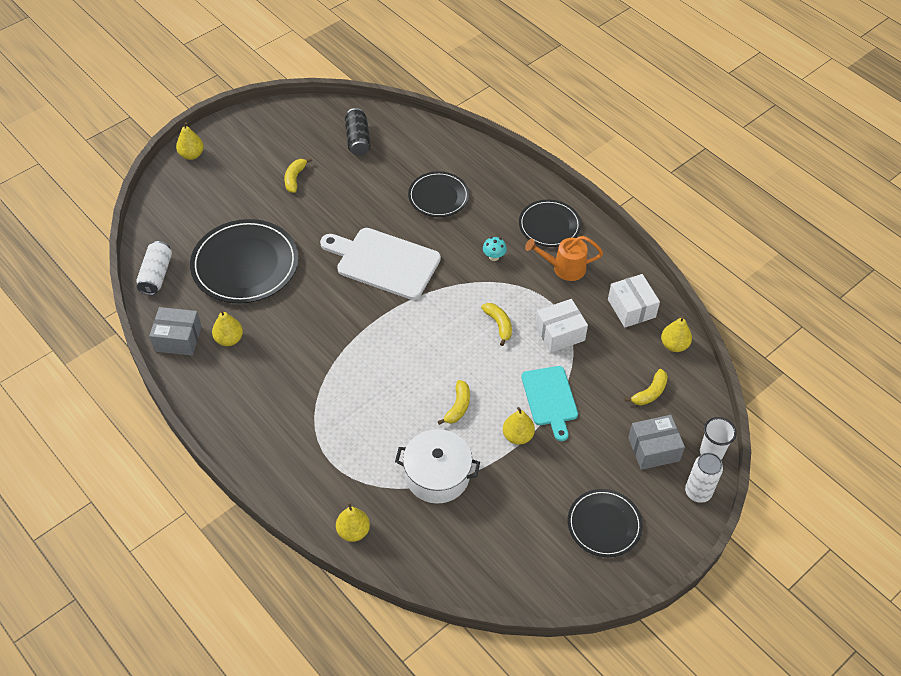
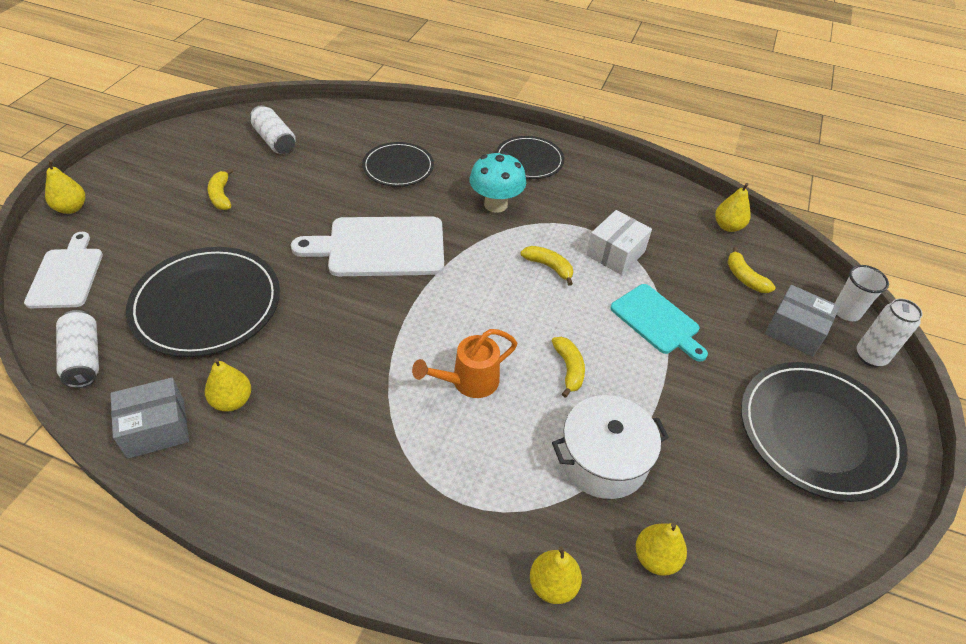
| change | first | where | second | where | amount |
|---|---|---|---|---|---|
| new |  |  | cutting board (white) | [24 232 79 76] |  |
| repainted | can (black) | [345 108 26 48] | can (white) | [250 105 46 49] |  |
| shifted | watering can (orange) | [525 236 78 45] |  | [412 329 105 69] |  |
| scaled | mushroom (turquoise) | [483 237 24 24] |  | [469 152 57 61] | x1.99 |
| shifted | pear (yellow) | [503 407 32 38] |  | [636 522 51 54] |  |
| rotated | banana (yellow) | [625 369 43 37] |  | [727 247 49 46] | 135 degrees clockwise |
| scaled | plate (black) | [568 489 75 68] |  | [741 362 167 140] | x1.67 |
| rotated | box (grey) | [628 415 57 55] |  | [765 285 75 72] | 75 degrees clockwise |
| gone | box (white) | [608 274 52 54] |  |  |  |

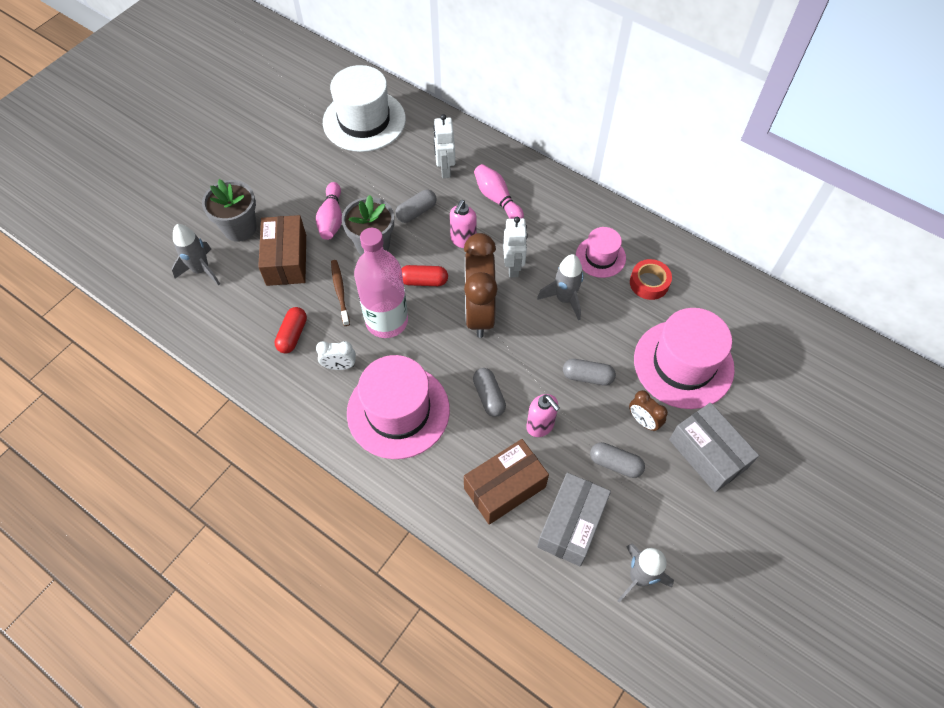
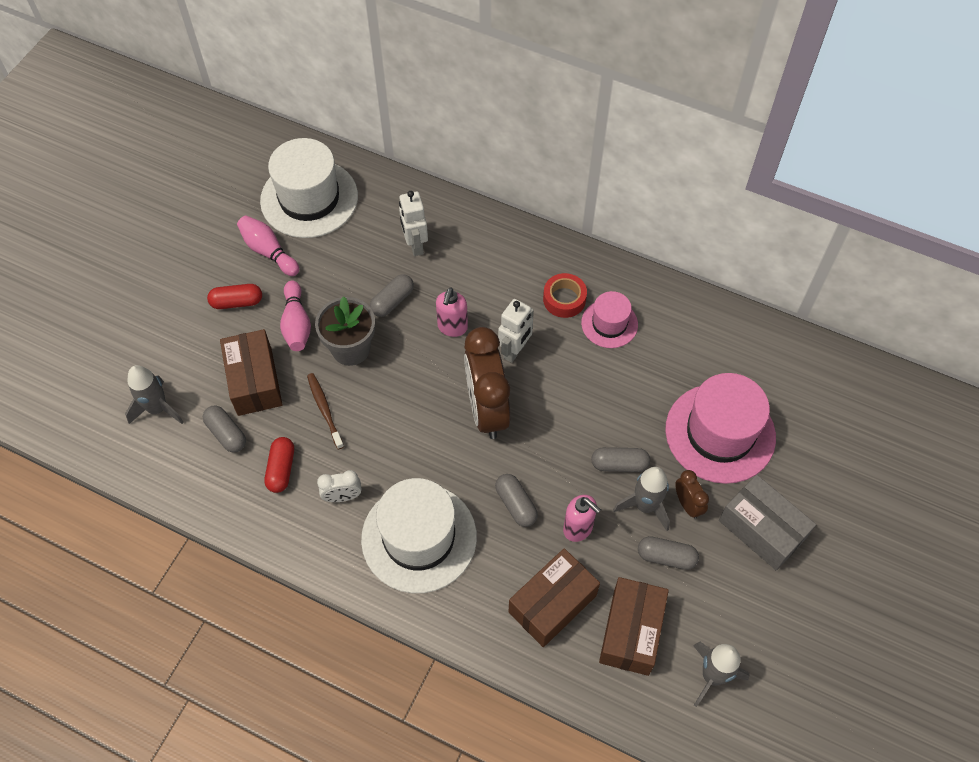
| change | first | where | second | where | amount |
|---|---|---|---|---|---|
| new |  |  | capsule (grey) | [203 406 43 46] |  |
| shifted | capsule (red) | [401 265 47 21] |  | [207 284 55 25] |  |
| shifted | bowling pin (pink) | [474 164 50 55] |  | [237 215 62 61] |  |
| repainted | hat (pink) | [347 355 103 104] | hat (white) | [361 478 116 115] |  |
| rotated | robot (white) | [503 217 25 60] |  | [498 299 36 64] | 45 degrees clockwise |
| shifted | tape (red) | [630 259 42 41] |  | [543 273 44 45] |  |
| repainted | box (grey) | [537 472 74 94] | box (brown) | [599 577 70 99] |  |
| shifted | rocket (grey) | [537 254 47 66] |  | [613 467 57 64] |  |
| rotated | clock (brown) | [629 390 39 41] |  | [675 470 34 49] | 150 degrees counterclockwise |
| gone | flower pot (grey) | [202 179 55 63] |  |  |  |
| gone | bottle (pink) | [354 228 54 110] |  |  |  |

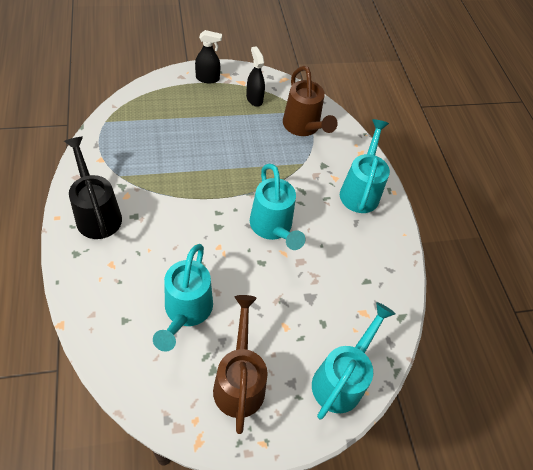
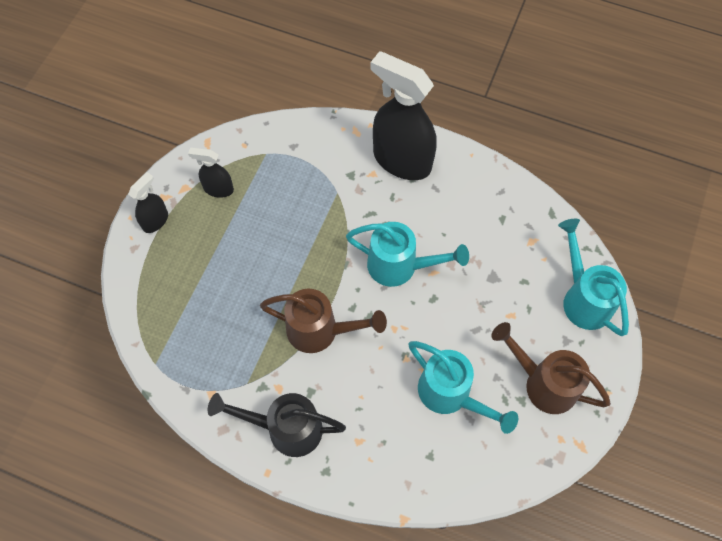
| change | first | where | second | where | amount |
|---|---|---|---|---|---|
| shifted | watering can (brown) | [283 66 55 70] |  | [260 288 127 65] |  |
| swapped | watering can (turquoise) | [340 119 50 94] | spray bottle (black) | [370 51 67 129] |  |

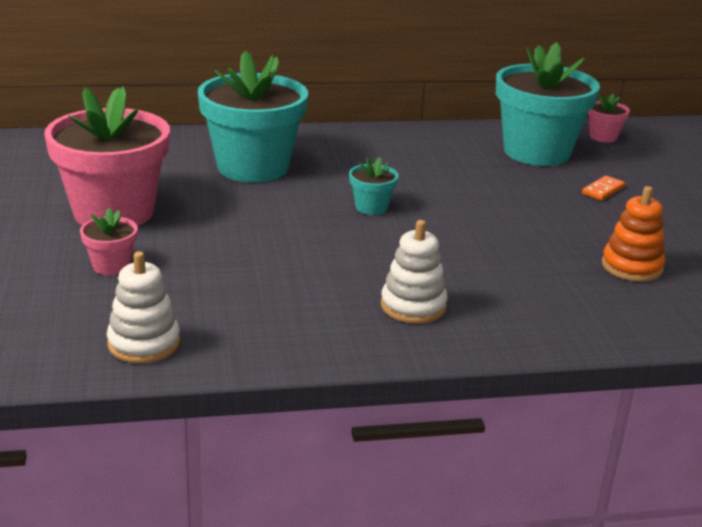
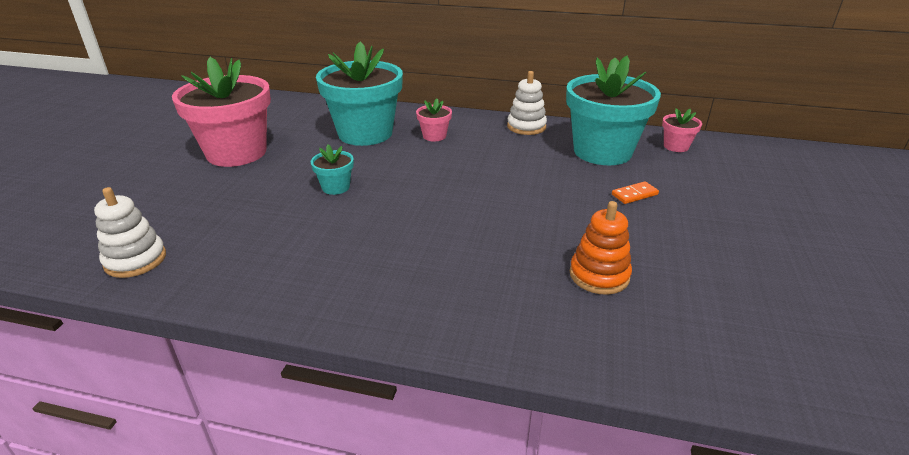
| change | first | where | second | where | amount |
|---|---|---|---|---|---|
| shifted | flower pot (turquoise) | [349 156 50 59] |  | [311 145 43 50] |  |
| shifted | flower pot (pink) | [80 208 58 67] |  | [416 98 36 43] |  |
| shifted | stacking toy (white) | [381 220 67 104] |  | [507 71 40 64] |  |

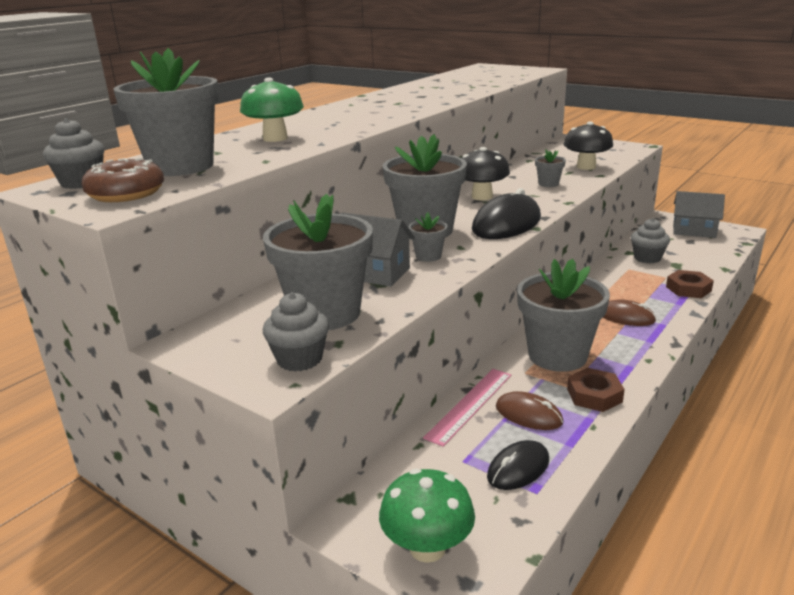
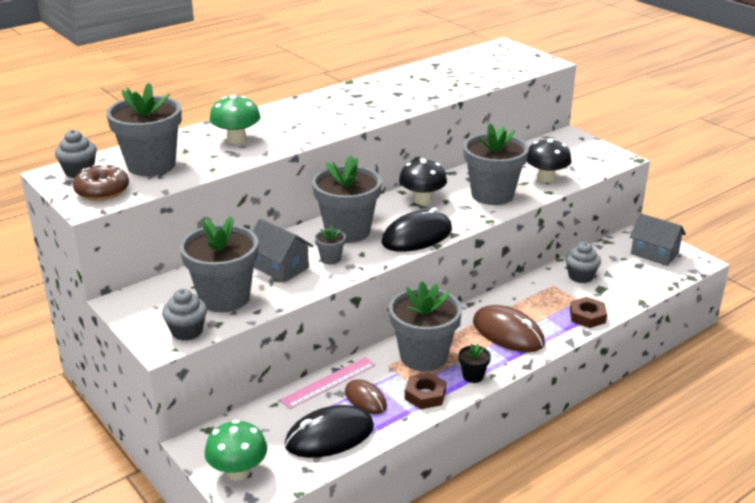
| change | first | where | second | where | amount |
|---|---|---|---|---|---|
| scaled | mouse (black) | [487 440 62 50] |  | [285 405 89 53] | x1.65 |
| new |  |  | flower pot (black) | [459 344 32 39] |  |
| scaled | flower pot (grey) | [535 150 31 37] |  | [463 123 66 82] | x2.31 |
| scaled | mouse (brown) | [603 300 53 26] |  | [473 305 72 47] | x1.65 |

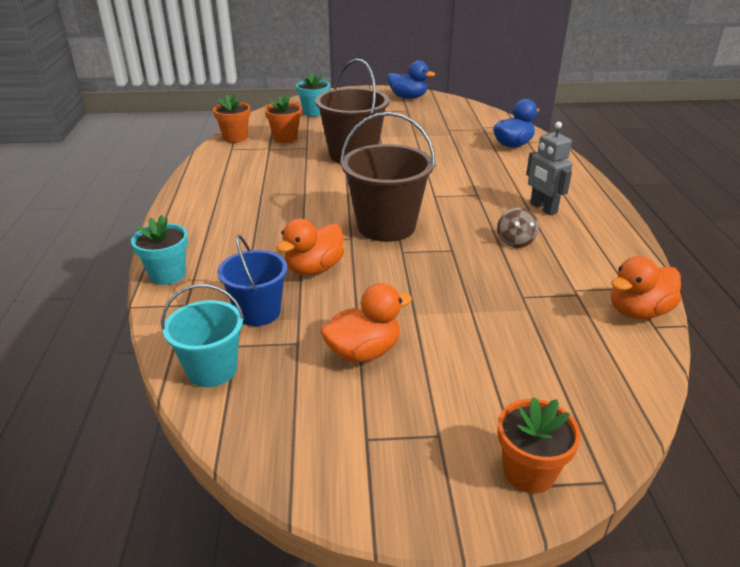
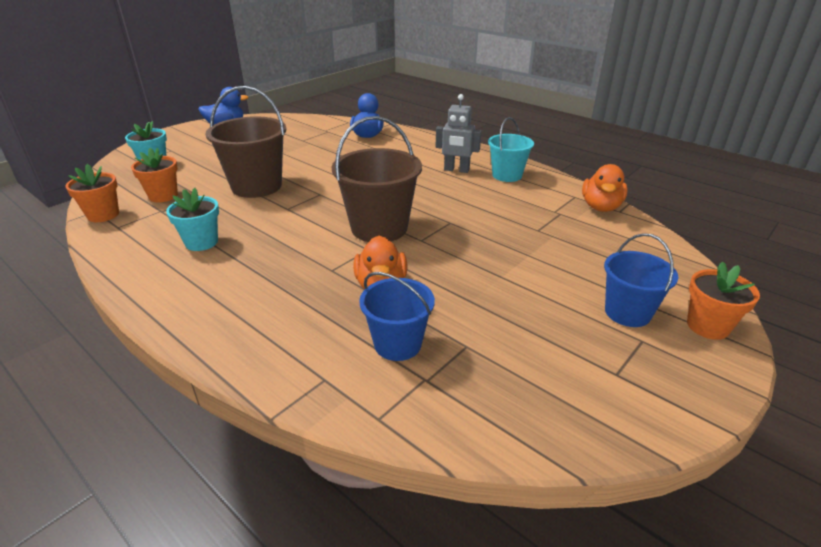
| change | first | where | second | where | amount |
|---|---|---|---|---|---|
| shifted | flower pot (turquoise) | [131 215 57 70] |  | [166 188 53 63] |  |
| shifted | bucket (turquoise) | [161 284 83 103] |  | [488 117 46 65] |  |
| new |  |  | bucket (blue) | [604 233 74 94] |  |
| gone | duck (orange) | [321 283 91 80] |  |  |  |
| gone | spinning top (brown) | [497 208 42 40] |  |  |  |

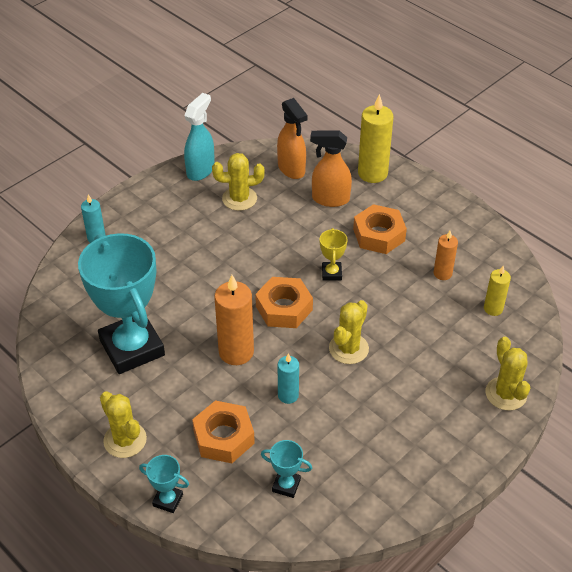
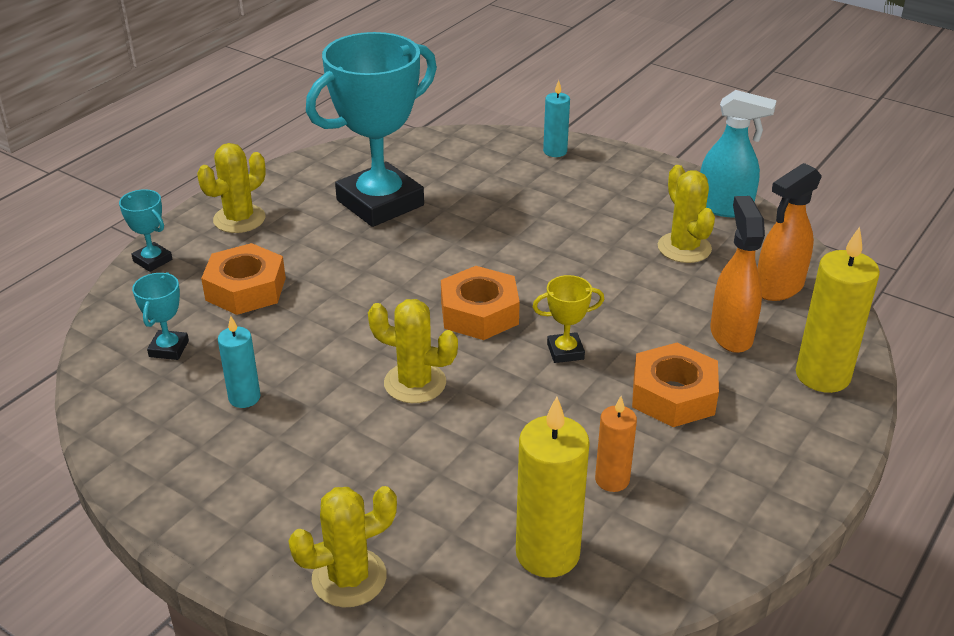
| change | first | where | second | where | amount |
|---|---|---|---|---|---|
| rotated | trophy (turquoise) | [139 455 50 58] |  | [119 189 53 83] | 60 degrees counterclockwise |
| shifted | candle (turquoise) | [278 353 21 51] |  | [218 316 43 92] |  |
| scaled | candle (yellow) | [484 266 27 50] |  | [516 397 74 181] | x1.74 |
| gone | candle (orange) | [214 275 40 90] |  |  |  |

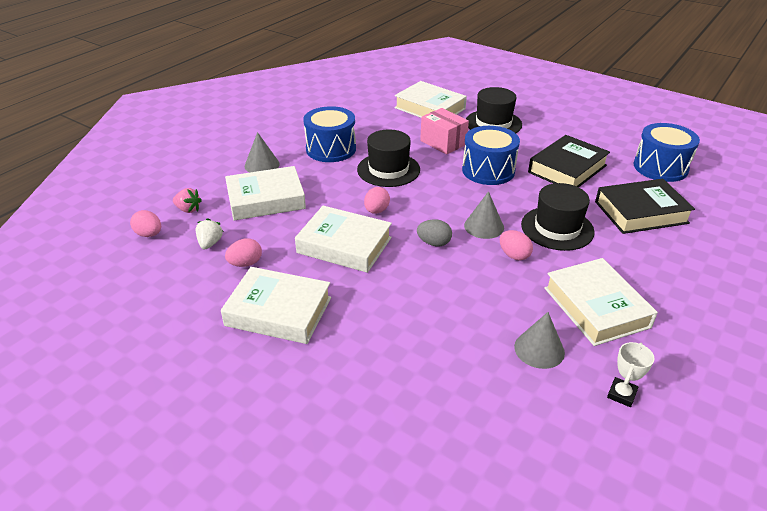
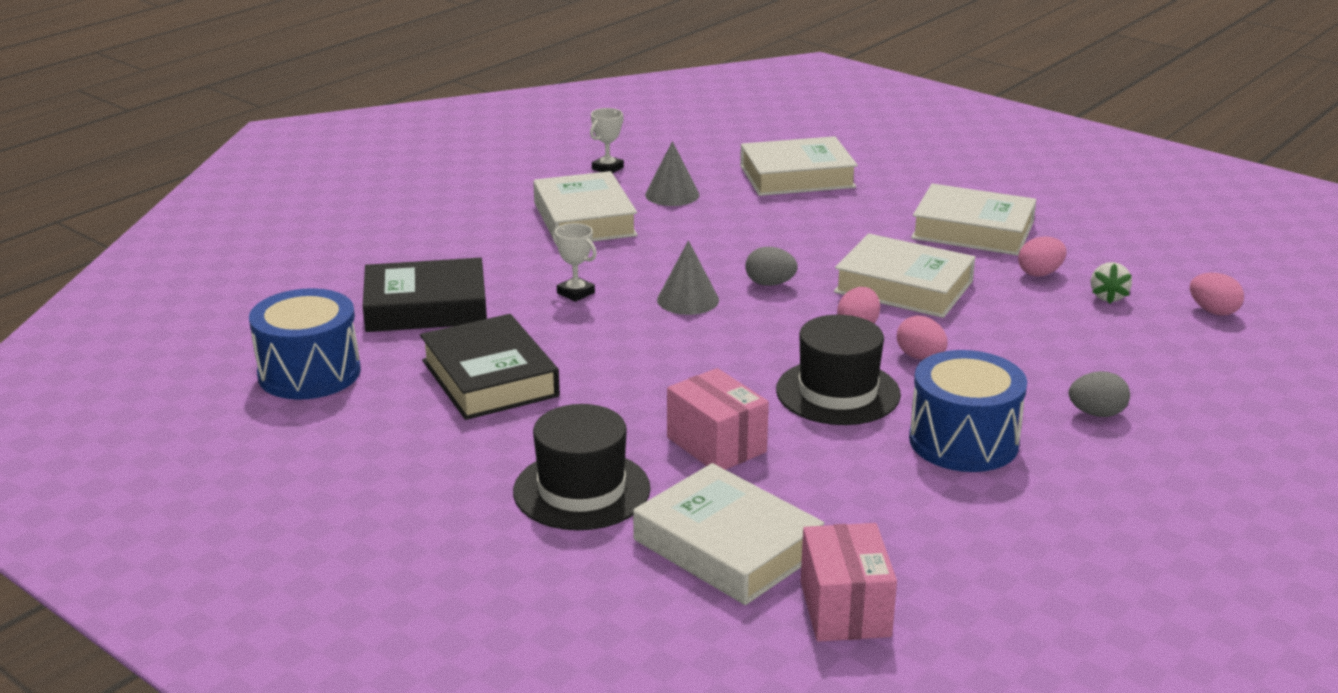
| change | first | where | second | where | amount |
|---|---|---|---|---|---|
| rotated | book (black) | [528 135 82 52] |  | [420 314 140 106] | 75 degrees counterclockwise |
| swapped | hat (black) | [521 183 74 68] | trophy (white) | [553 223 44 79] |  |
| shifted | book (white) | [225 166 81 54] |  | [740 136 118 60] |  |
| new |  |  | box (pink) | [801 523 96 119] |  |
| shifted | egg (pink) | [500 230 33 31] |  | [897 316 51 44] |  |
| swapped | cone (grey) | [245 132 35 41] | egg (grey) | [1069 371 61 46] |  |
| gone | strawberry (pink) | [173 188 29 25] |  |  |  |
| gone | drum (blue) | [462 126 58 59] |  |  |  |

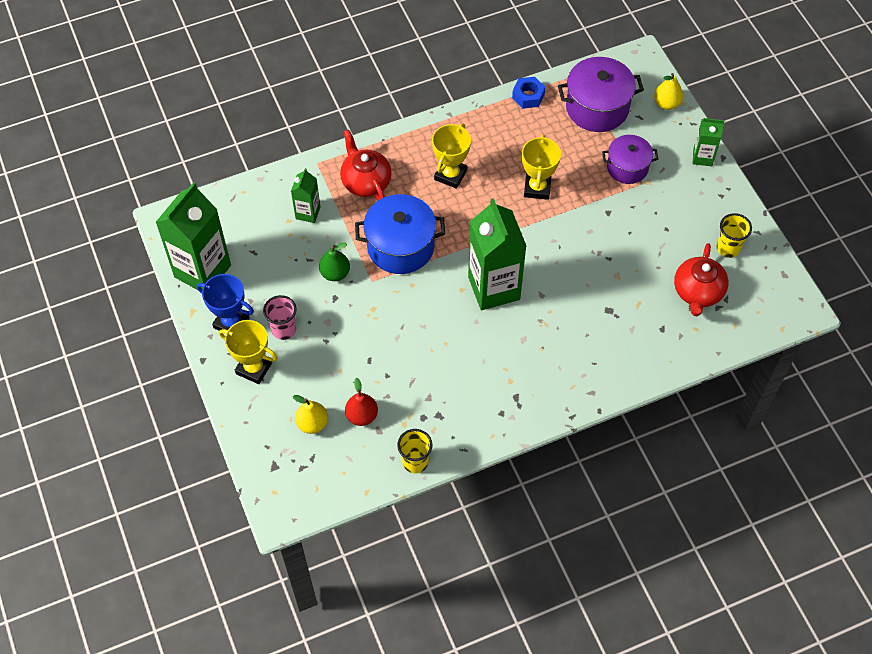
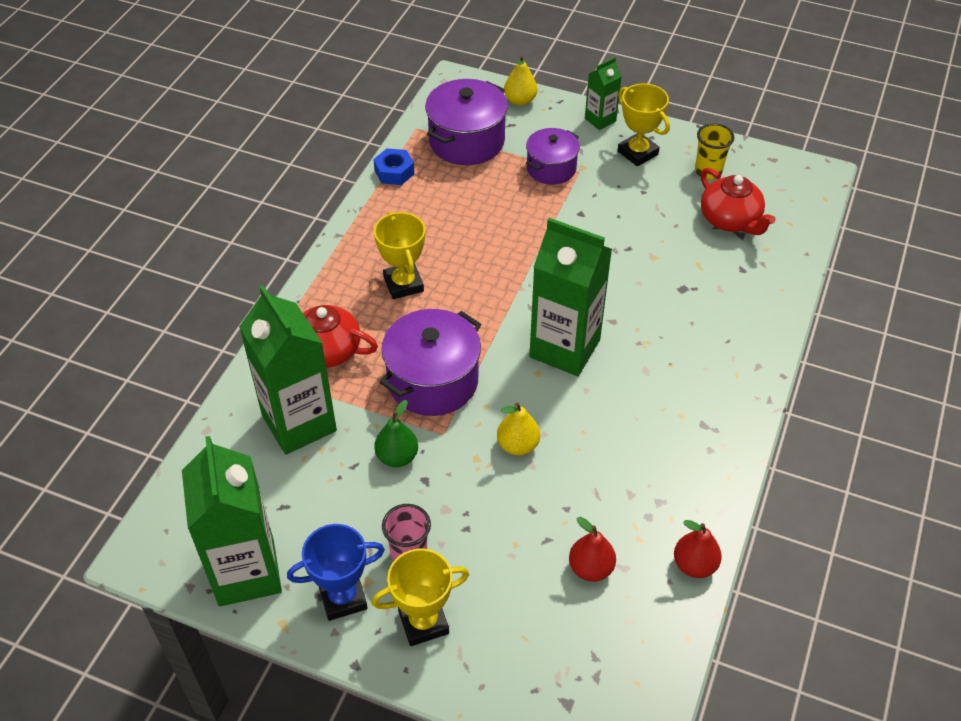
| change | first | where | second | where | amount |
|---|---|---|---|---|---|
| scaled | carton (green) | [291 168 29 55] |  | [239 285 98 170] | x2.00 |
| repainted | pot (blue) | [355 194 90 80] | pot (purple) | [380 309 101 107] |  |
| shifted | pear (yellow) | [293 395 35 39] |  | [497 403 43 52] |  |
| shifted | trophy (yellow) | [522 135 39 65] |  | [618 83 52 83] |  |
| swapped | cup (yellow) | [397 429 35 45] | pear (red) | [674 520 48 58] |  |

